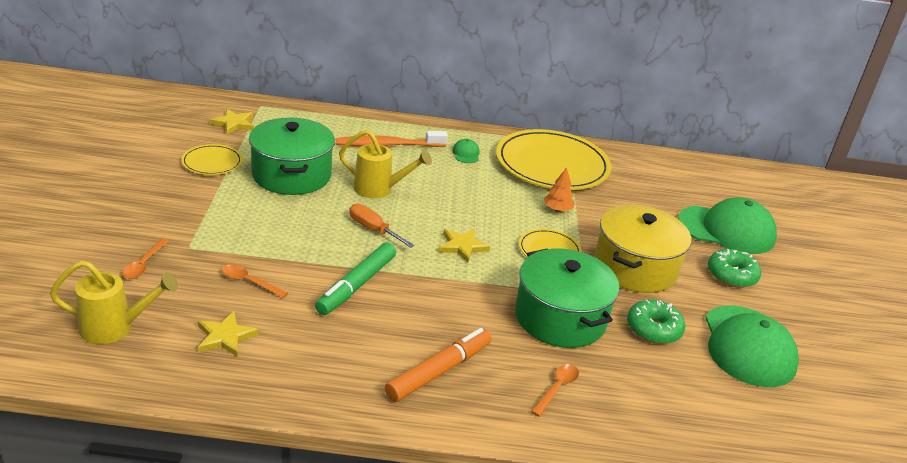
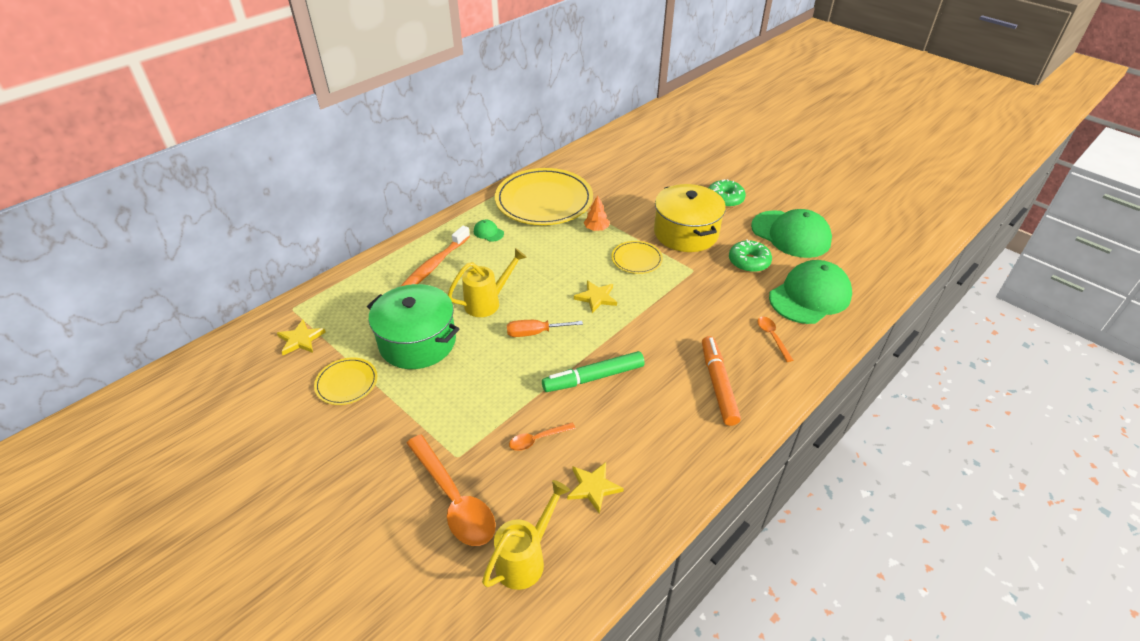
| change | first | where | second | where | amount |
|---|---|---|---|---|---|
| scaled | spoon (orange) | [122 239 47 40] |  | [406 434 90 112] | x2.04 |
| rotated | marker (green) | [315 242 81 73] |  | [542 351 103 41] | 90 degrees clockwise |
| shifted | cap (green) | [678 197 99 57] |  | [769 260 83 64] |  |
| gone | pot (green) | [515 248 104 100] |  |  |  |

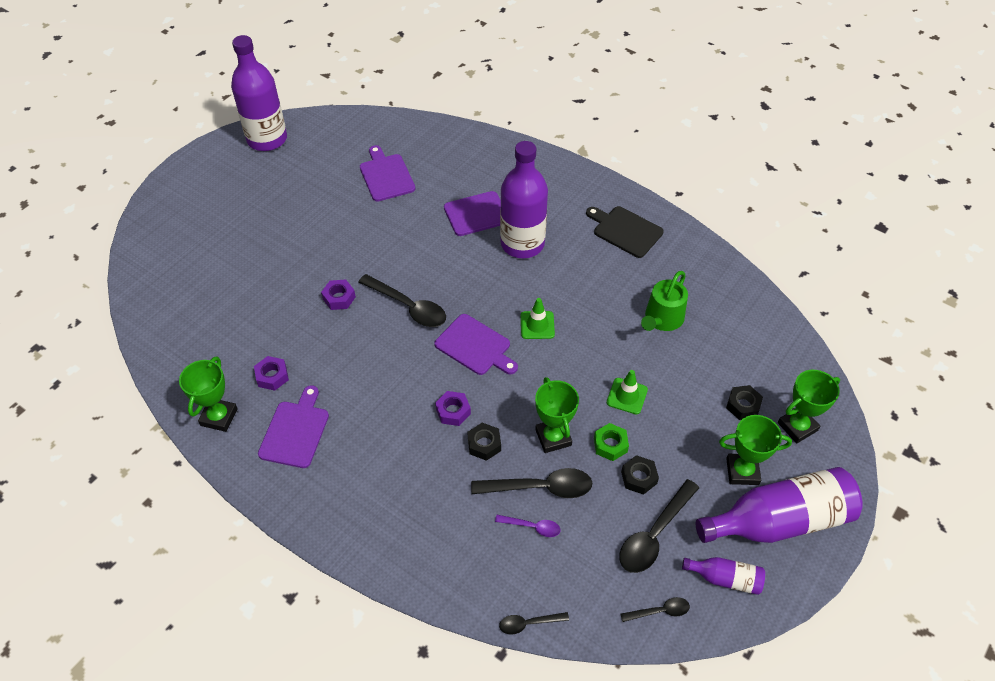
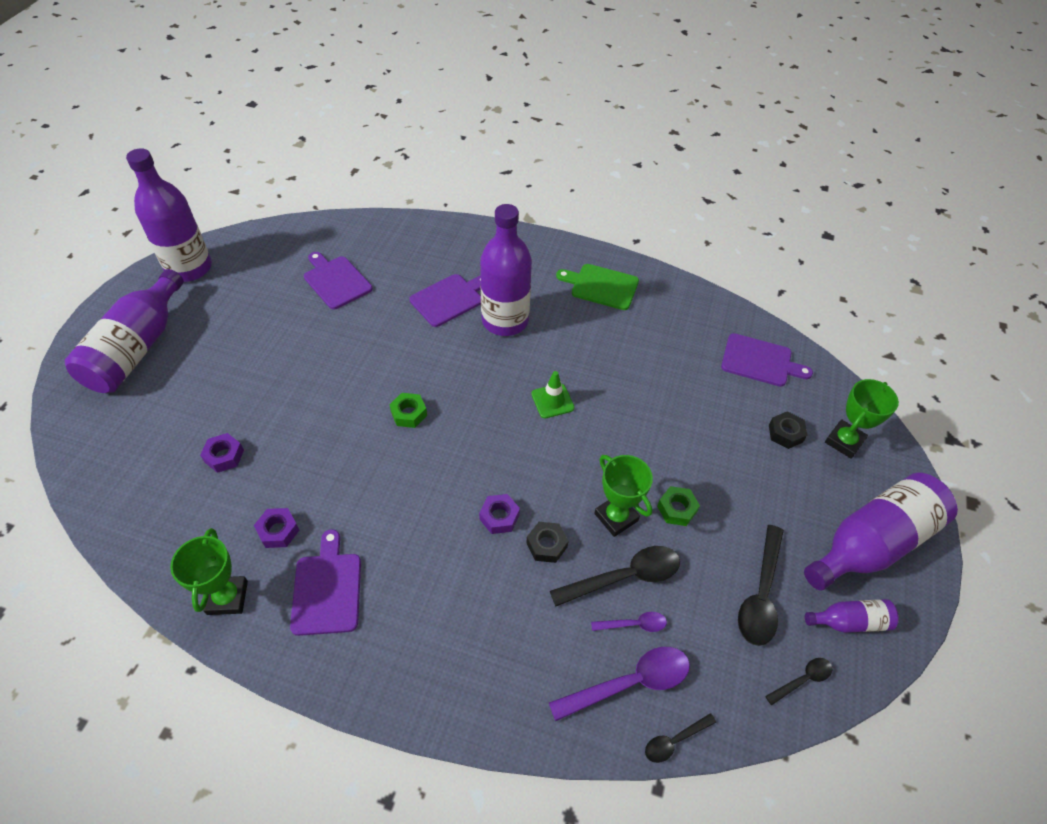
| change | first | where | second | where | amount |
|---|---|---|---|---|---|
| new |  |  | bottle (purple) | [65 269 119 124] |  |
| shifted | nut (purple) | [321 280 35 30] |  | [200 433 44 40] |  |
| swapped | spoon (black) | [358 274 88 53] | nut (green) | [389 393 38 35] |  |
| new |  |  | spoon (purple) | [549 647 141 74] |  |
| repainted | cutting board (black) | [586 206 78 52] | cutting board (green) | [556 264 83 46] |  |
| shifted | cutting board (purple) | [434 314 84 61] |  | [721 333 92 54] |  |
| gone | traffic cone (green) | [607 370 41 44] |  |  |  |
| gone | nut (black) | [621 455 38 40] |  |  |  |
| gone | watering can (green) | [641 271 47 60] |  |  |  |
| gone | trophy (green) | [719 415 73 70] |  |  |  |

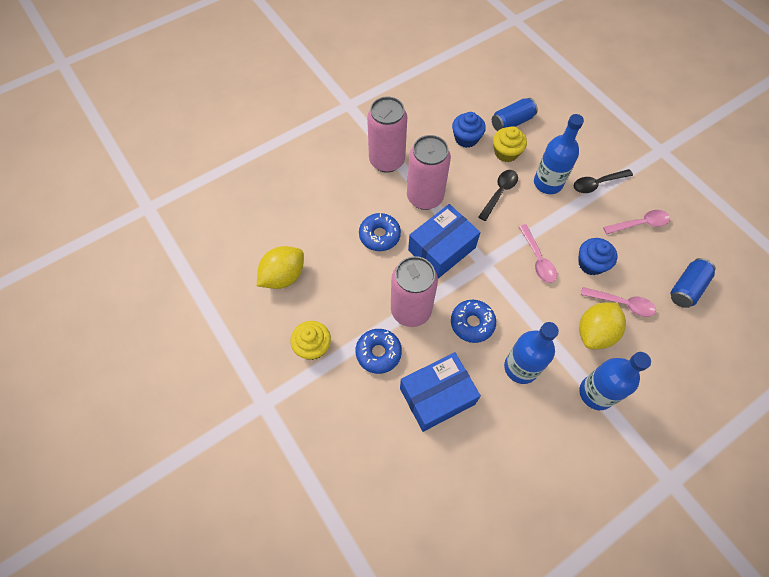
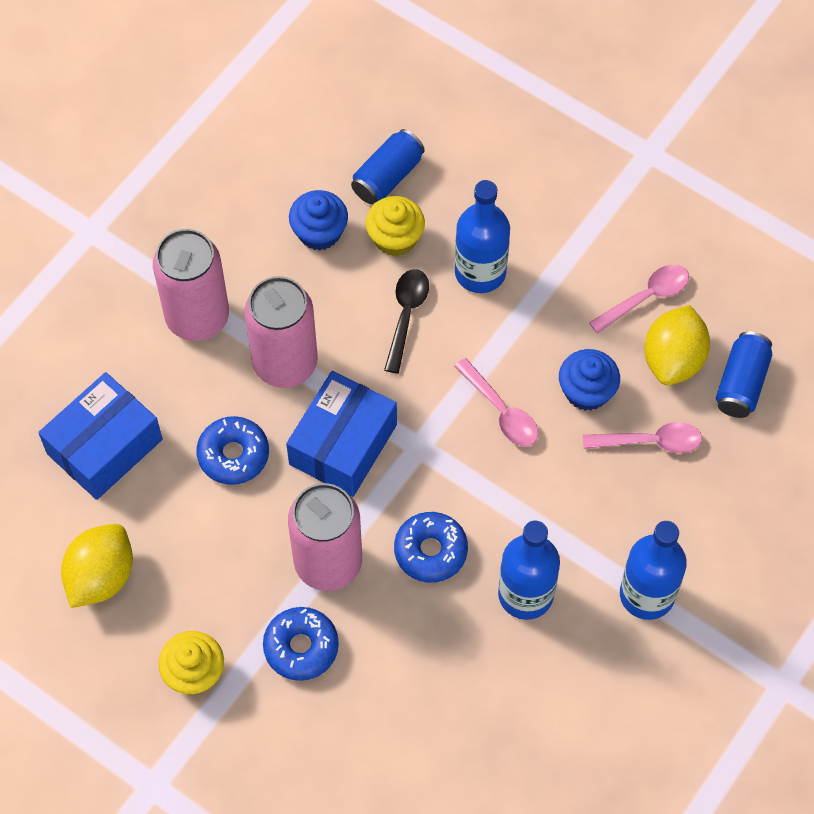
| change | first | where | second | where | amount |
|---|---|---|---|---|---|
| shifted | box (blue) | [400 352 81 80] |  | [38 372 125 128] |  |
| shifted | lemon (yellow) | [579 302 47 47] |  | [644 305 66 80] |  |
| gone | spoon (black) | [574 169 59 24] |  |  |  |

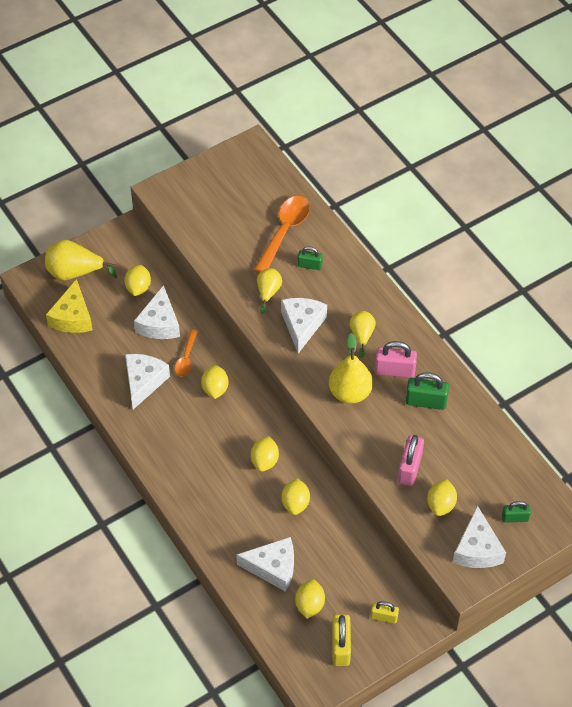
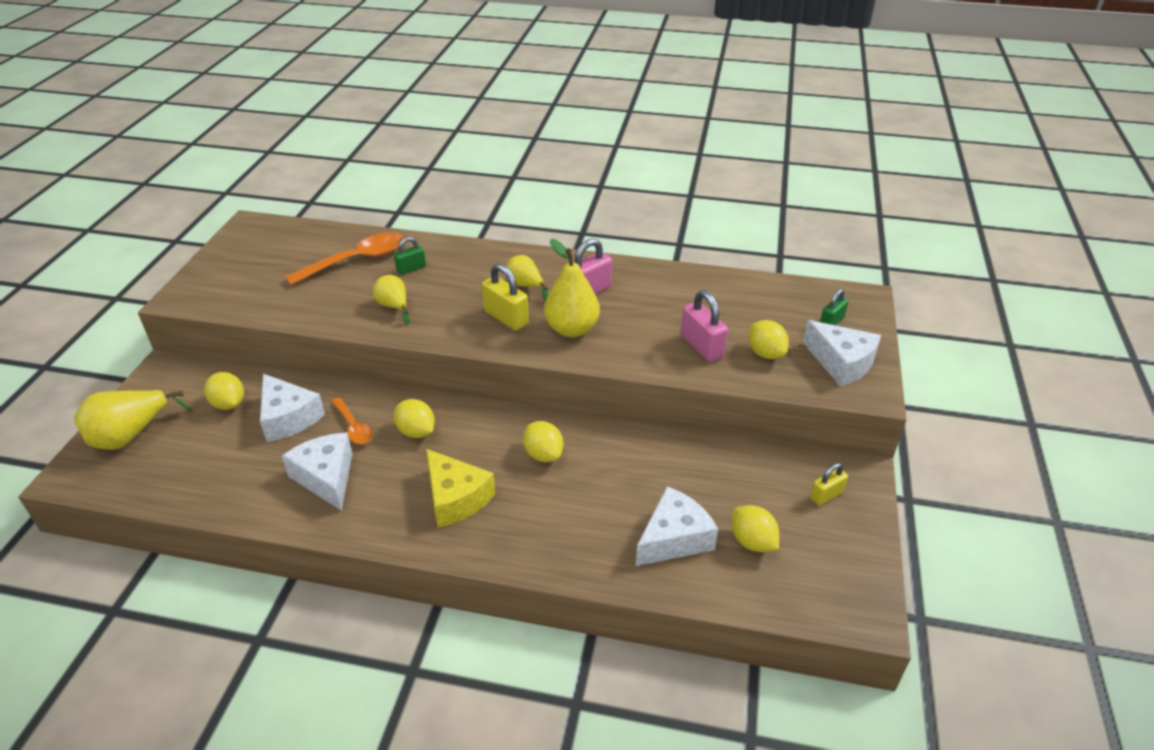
| change | first | where | second | where | amount |
|---|---|---|---|---|---|
| rotated | spoon (orange) | [254 196 56 77] |  | [285 232 119 53] | 75 degrees clockwise |
| shifted | cheese (yellow) | [46 279 47 54] |  | [426 449 69 79] |  |
| shifted | padlock (yellow) | [332 614 19 52] |  | [482 263 47 68] |  |
| gone | cheese (white) | [281 298 46 55] |  |  |  |
| gone | lemon (yellow) | [281 478 29 37] |  |  |  |
| gone | padlock (green) | [406 372 43 38] |  |  |  |

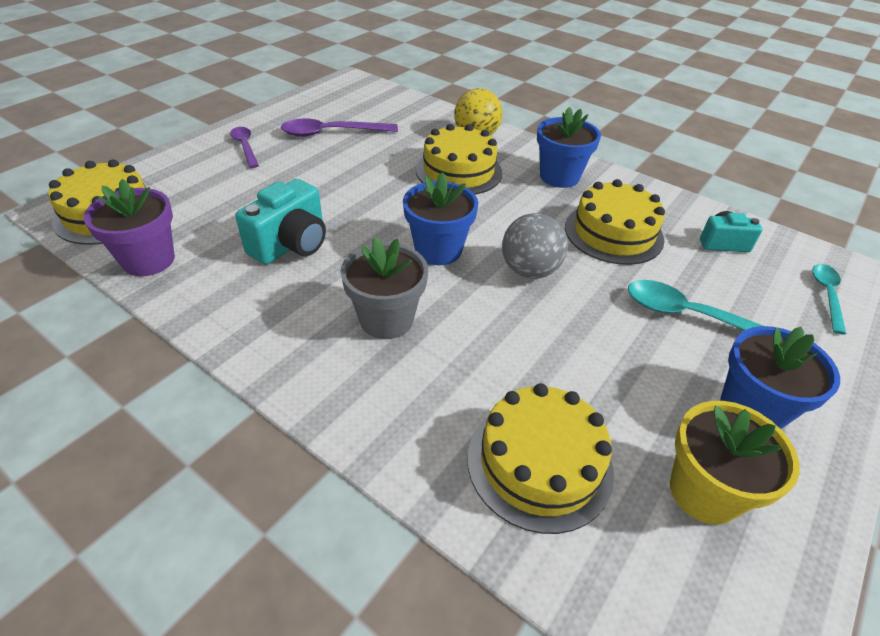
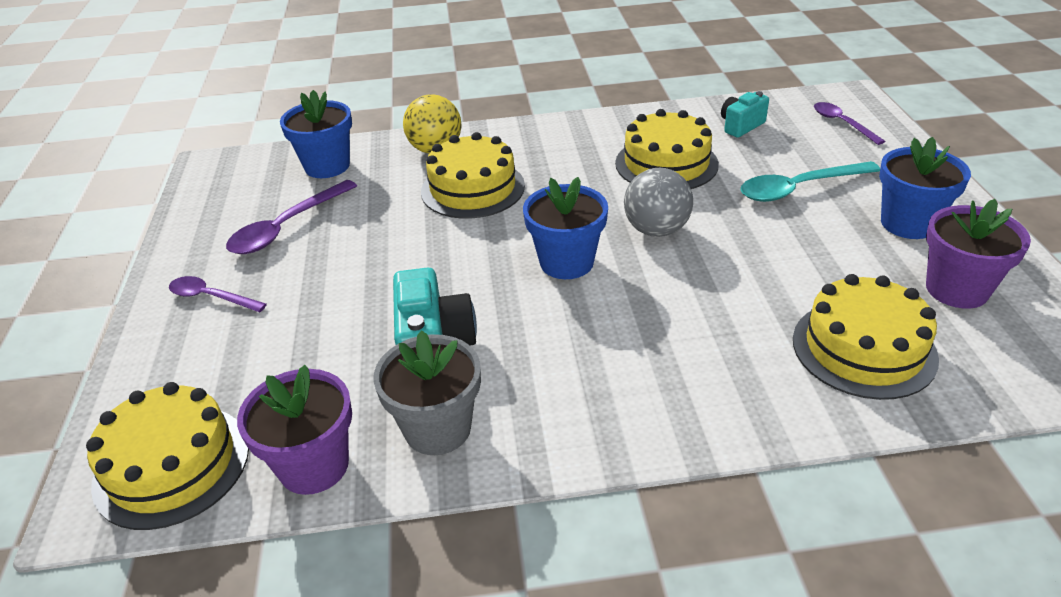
| change | first | where | second | where | amount |
|---|---|---|---|---|---|
| shifted | flower pot (blue) | [537 107 64 81] |  | [280 90 72 88] |  |
| shifted | flower pot (grey) | [341 237 87 102] |  | [373 330 108 125] |  |
| repainted | spoon (turquoise) | [813 264 33 71] | spoon (purple) | [814 102 71 43] |  |
| repainted | flower pot (yellow) | [670 401 130 124] | flower pot (purple) | [926 199 105 110] |  |

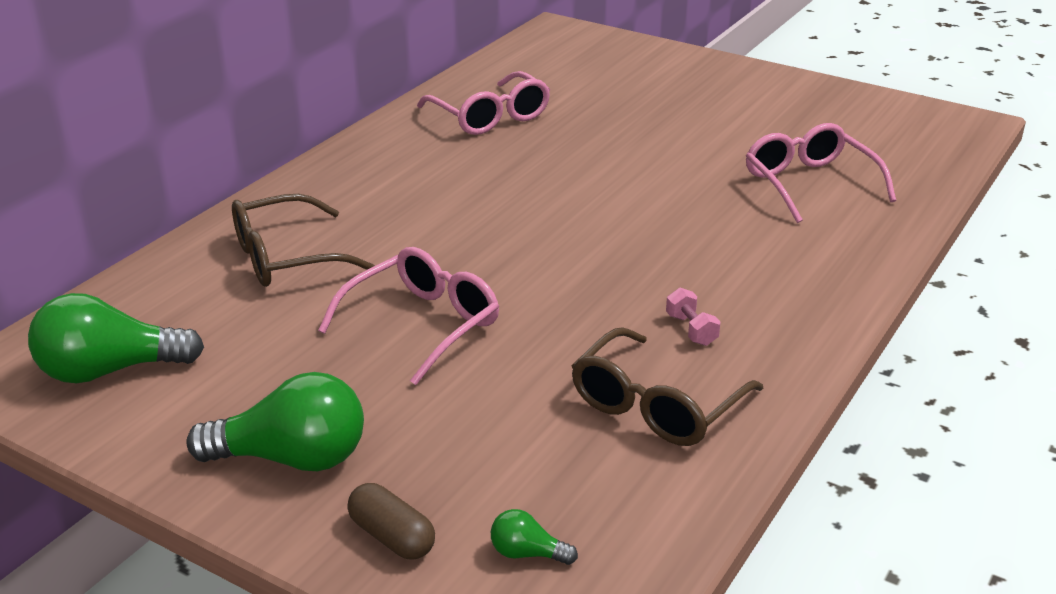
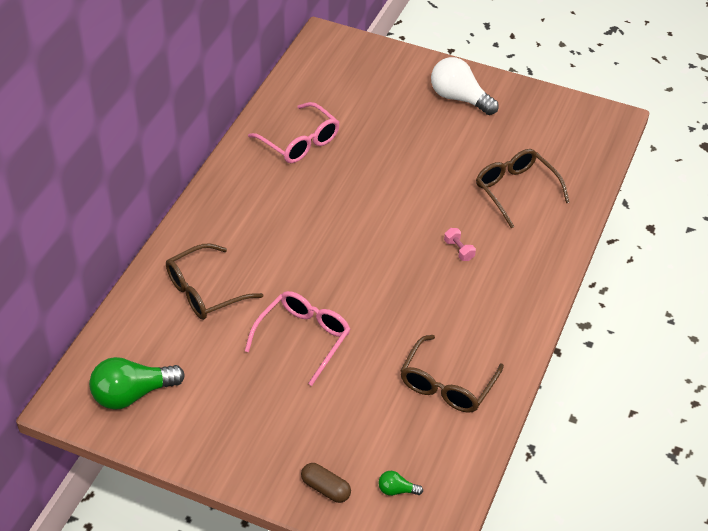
| change | first | where | second | where | amount |
|---|---|---|---|---|---|
| new |  |  | light bulb (white) | [431 57 68 58] |  |
| shifted | dumbbell (pink) | [666 288 55 58] |  | [444 228 32 33] |  |
| repainted | glasses (pink) | [746 123 150 100] | glasses (brown) | [476 149 94 80] |  |
| gone | light bulb (green) | [186 372 178 99] |  |  |  |

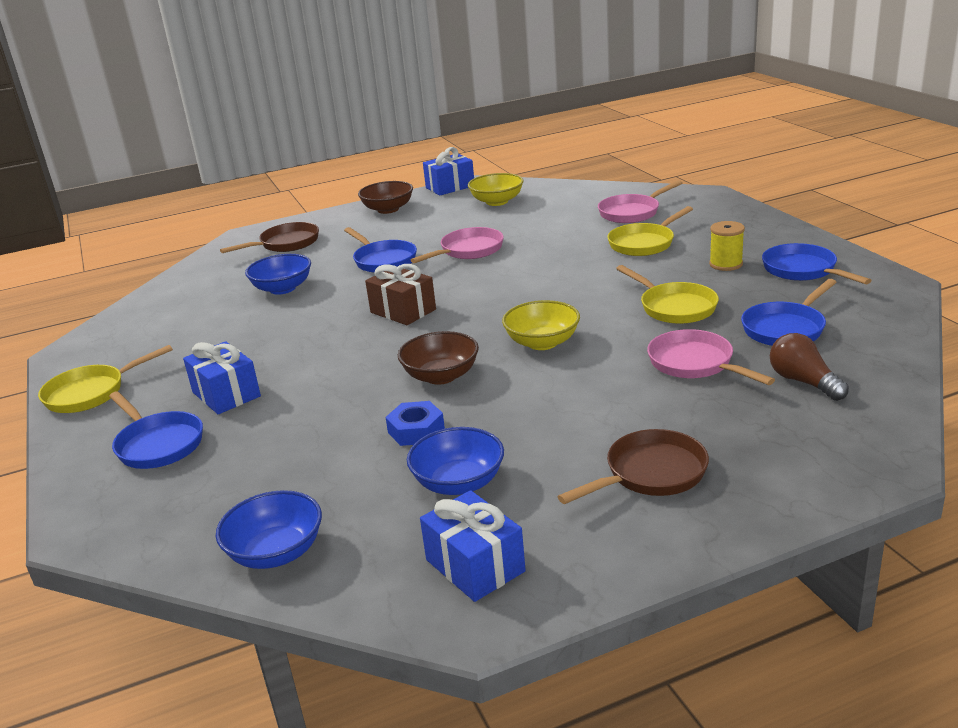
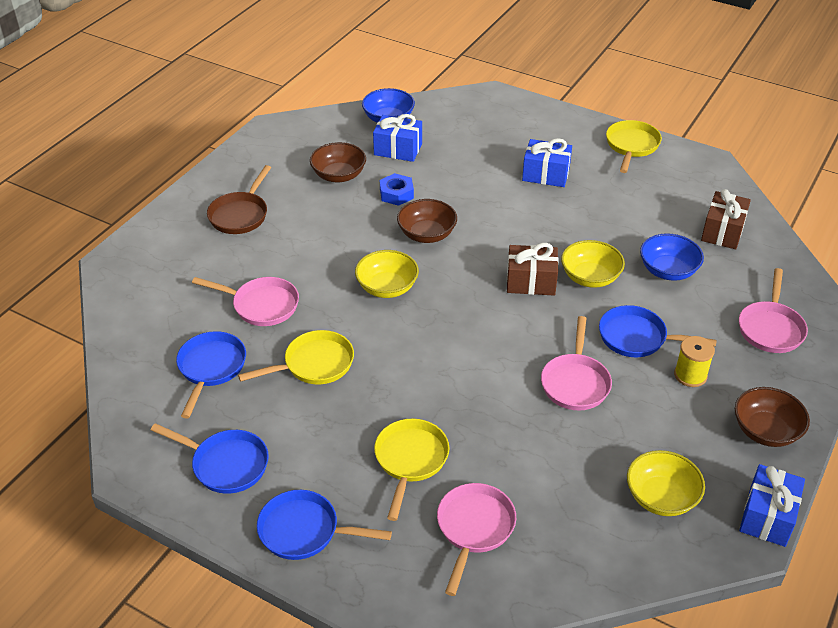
| change | first | where | second | where | amount |
|---|---|---|---|---|---|
| rotated | pan (yellow) | [616 265 103 59] |  | [238 330 116 54] | 135 degrees clockwise |
| shifted | pan (blue) | [109 391 94 78] |  | [257 490 135 70] |  |
| repainted | bowl (blue) | [407 427 97 68] | bowl (brown) | [310 142 56 40] |  |
| shifted | gift (blue) | [420 490 106 112] |  | [373 114 49 48] |  |
| new |  |  | bowl (yellow) | [561 240 64 48] |  |
| shifted | spool (yellow) | [709 221 36 50] |  | [674 336 41 51] |  |
| new |  |  | gift (brown) | [701 189 50 60] |  |
| repainted | pan (brown) | [220 222 99 31] | pan (pink) | [739 268 69 85] |  |
| gone | light bulb (brown) | [770 333 79 68] |  |  |  |

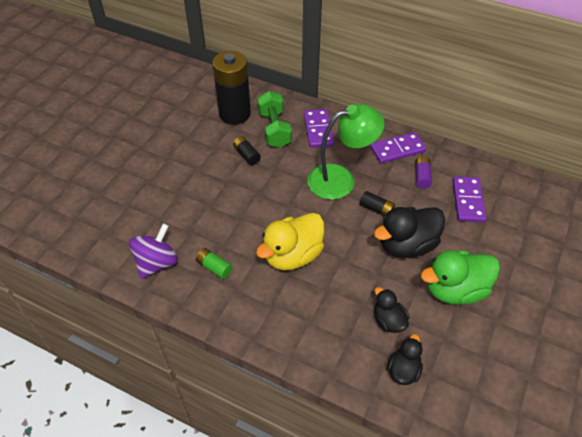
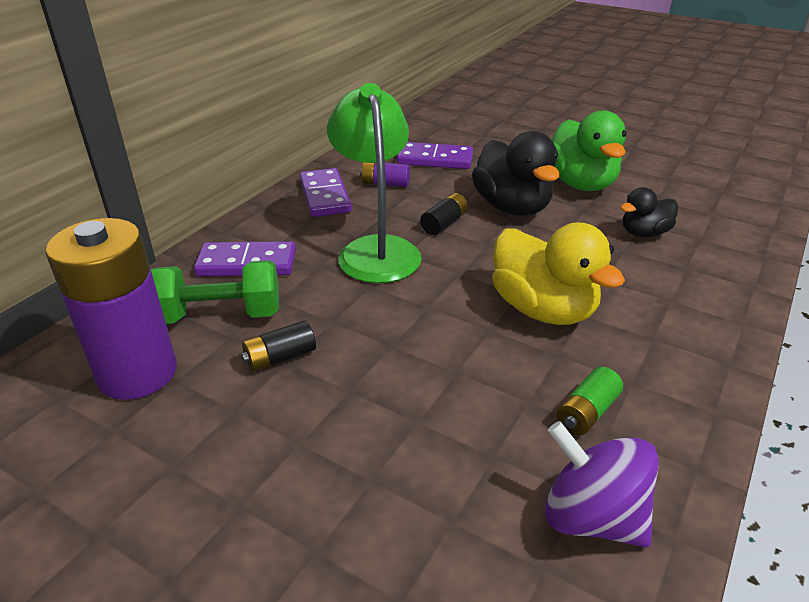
| change | first | where | second | where | amount |
|---|---|---|---|---|---|
| repainted | battery (black) | [212 51 39 74] | battery (purple) | [45 218 132 182] |  |
| gone | duck (black) | [387 334 36 51] |  |  |  |

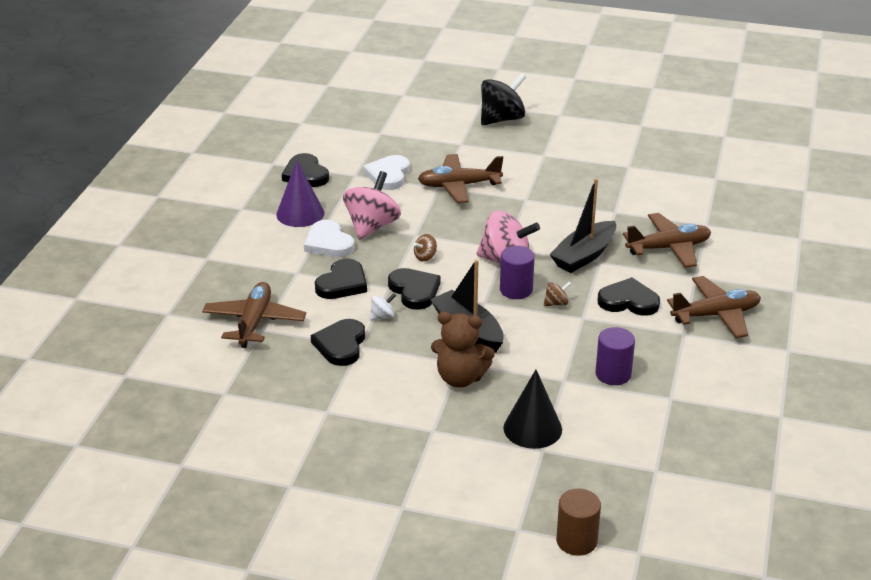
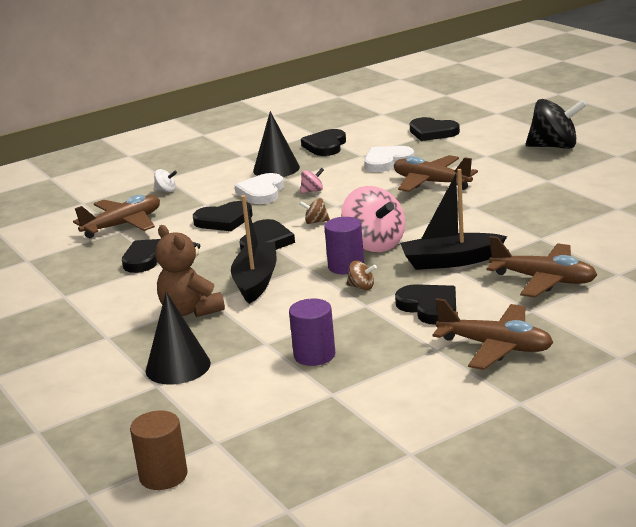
| change | first | where | second | where | amount |
|---|---|---|---|---|---|
| shifted | cylinder (brown) | [556 488 45 68] |  | [130 410 58 80] |  |
| shifted | spinning top (white) | [370 293 26 28] |  | [154 169 23 23] |  |
| repainted | cone (purple) | [276 160 48 67] | cone (black) | [253 111 47 66] |  |
| scaled | spinning top (pink) | [343 171 58 69] |  | [300 168 24 25] | x0.45 |
| new |  |  | heart (black) | [410 117 50 24] |  |

